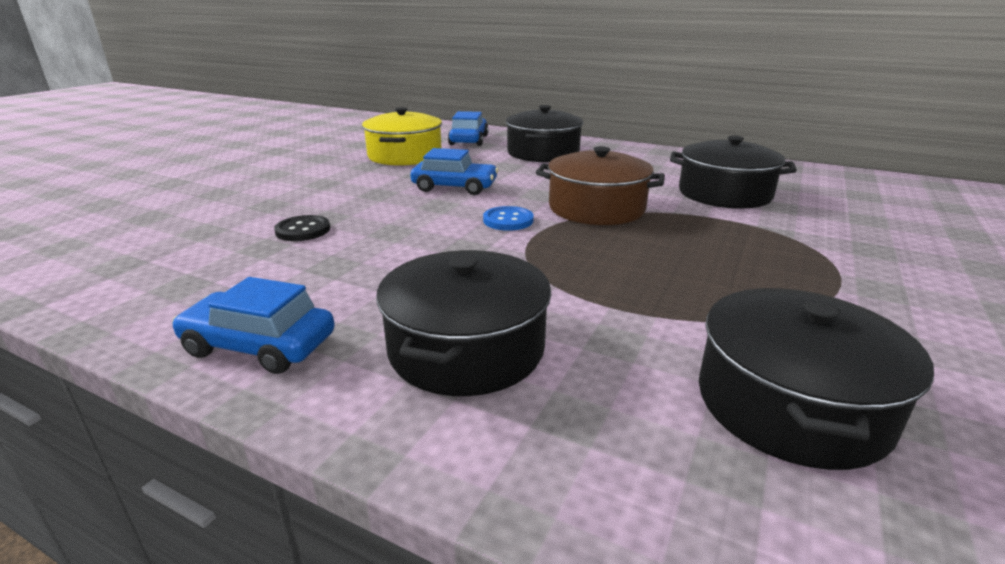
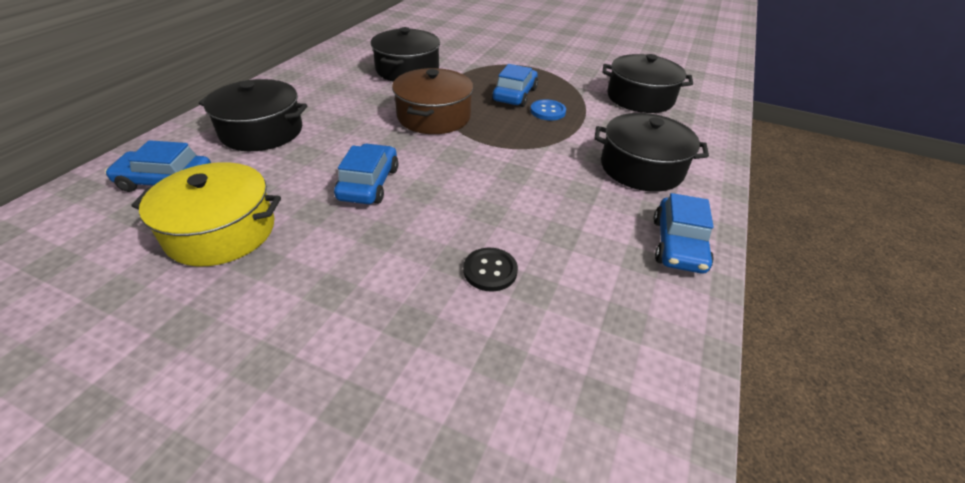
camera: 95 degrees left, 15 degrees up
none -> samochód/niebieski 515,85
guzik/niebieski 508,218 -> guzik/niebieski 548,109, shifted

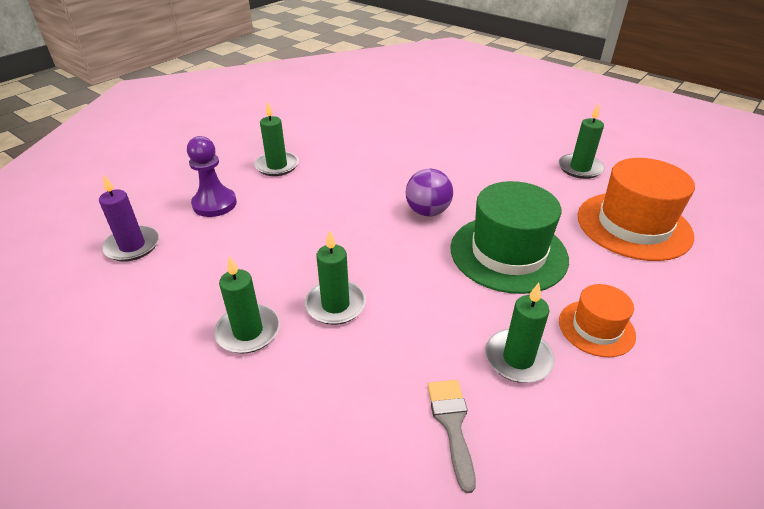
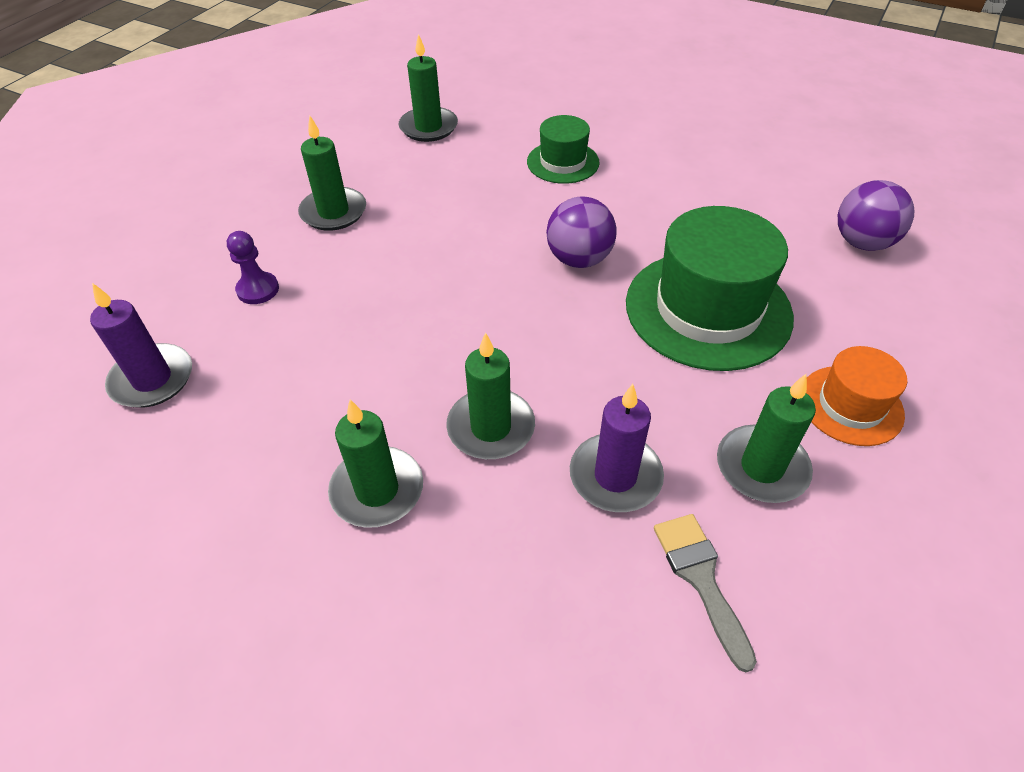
camera: 10 degrees left, 10 degrees up
none -> kapelusz/zielony 563,149
none -> świeca/fioletowy 617,448
świeca/zielony 581,141 -> świeca/zielony 428,88, shifted
kapelusz/pomarańczowy 636,209 -> piłka/fioletowy 876,215
pionek/fioletowy 212,176 -> pionek/fioletowy 253,267, x0.63

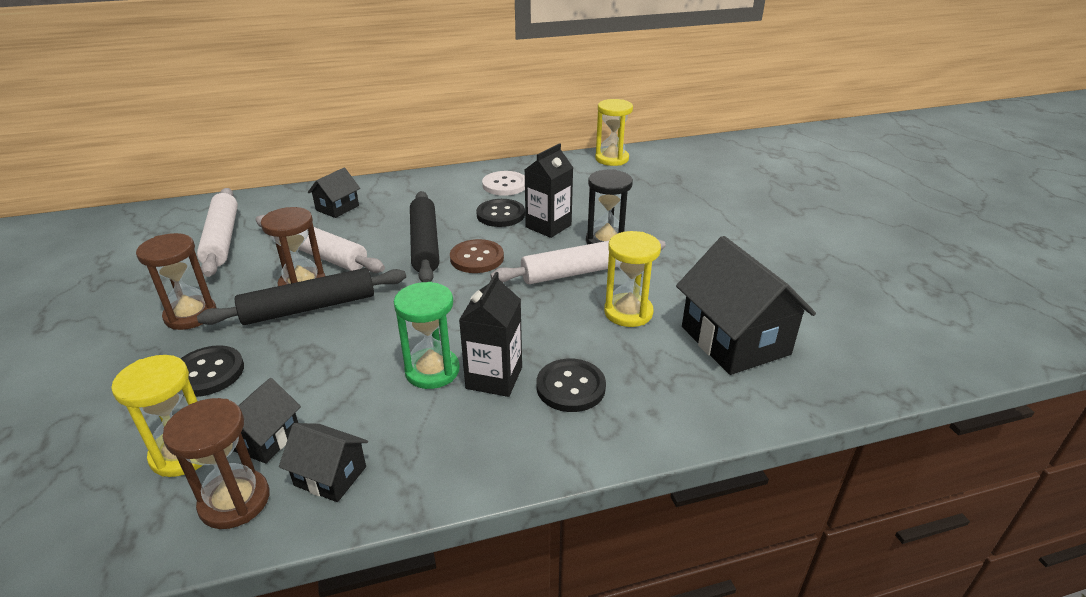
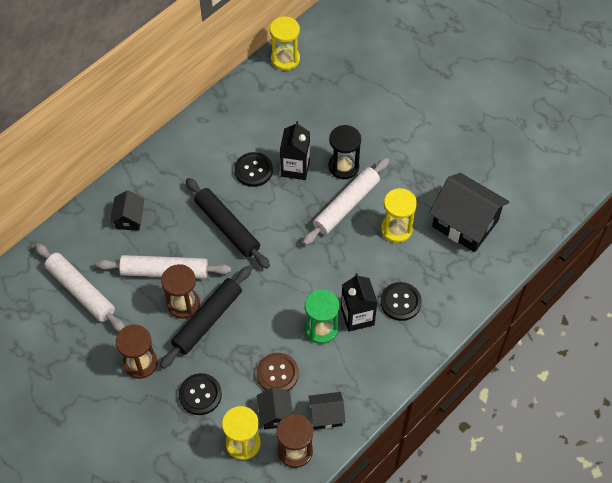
camera: 30 degrees left, 25 degrees up
guzik/biały 503,183 -> none
guzik/brązowy 477,256 -> guzik/brązowy 277,372, shifted

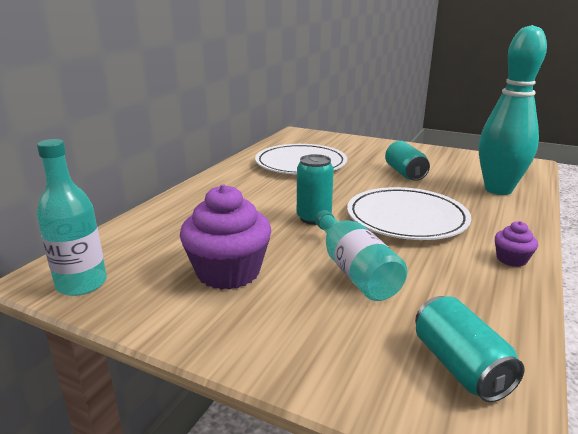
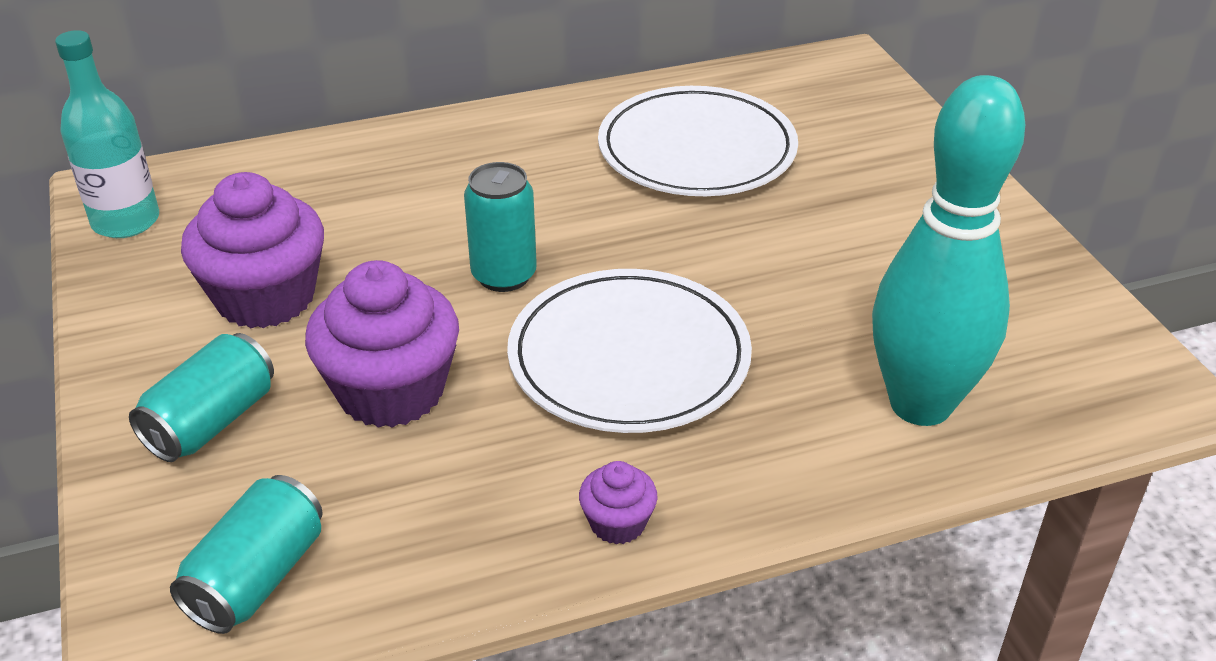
camera: 45 degrees right, 15 degrees up
puszka/turkusowy 407,161 -> puszka/turkusowy 201,397, shifted
butelka/turkusowy 361,255 -> muffinka/fioletowy 382,344

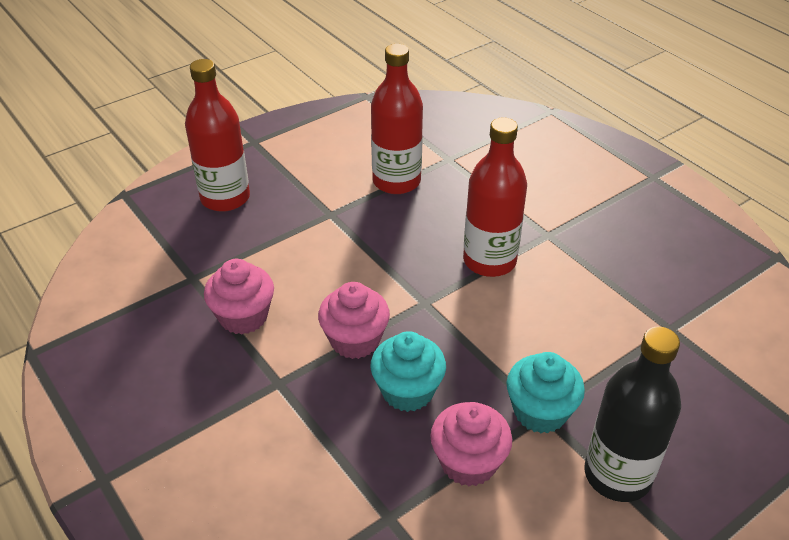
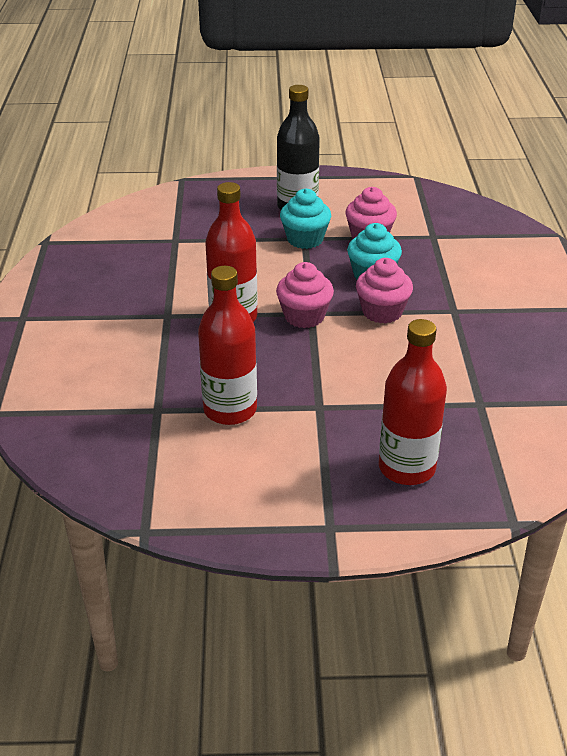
camera: 145 degrees left, 5 degrees down
muffinka/różowy 239,297 -> muffinka/różowy 305,295, shifted

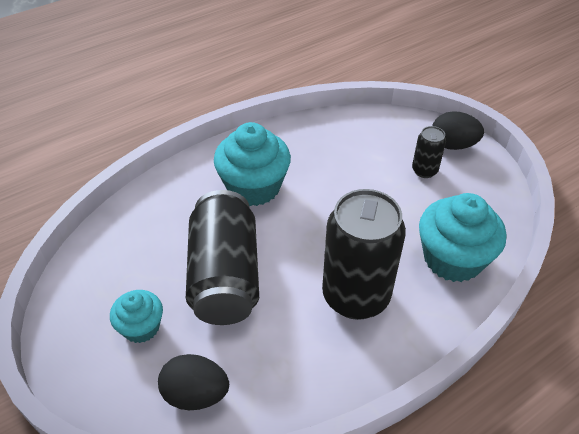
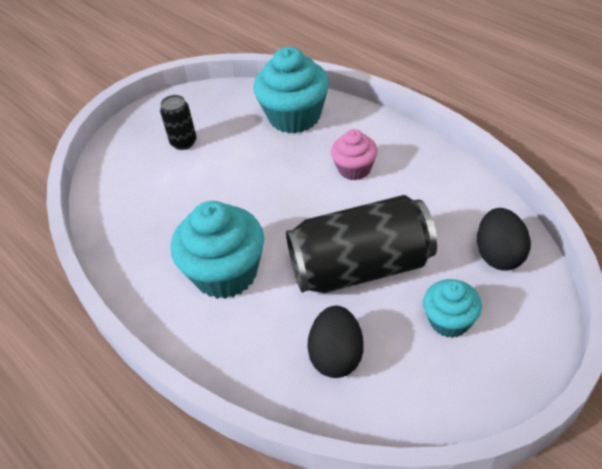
camera: 95 degrees left, 0 degrees up
jajko/czarny 458,130 -> jajko/czarny 335,342, shifted
puszka/czarny 364,254 -> muffinka/różowy 354,154

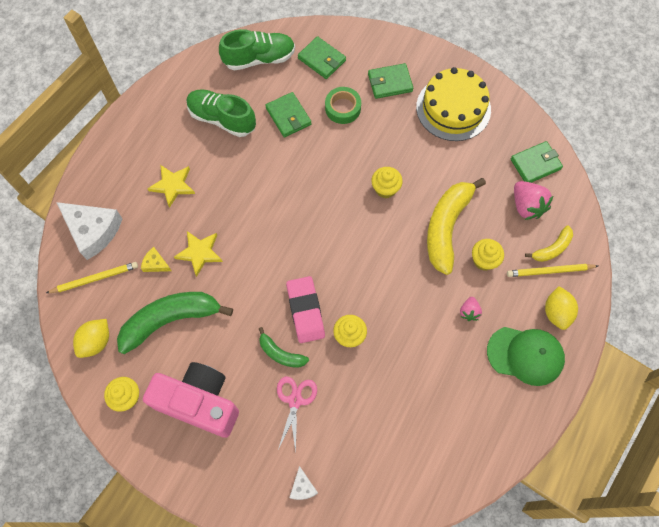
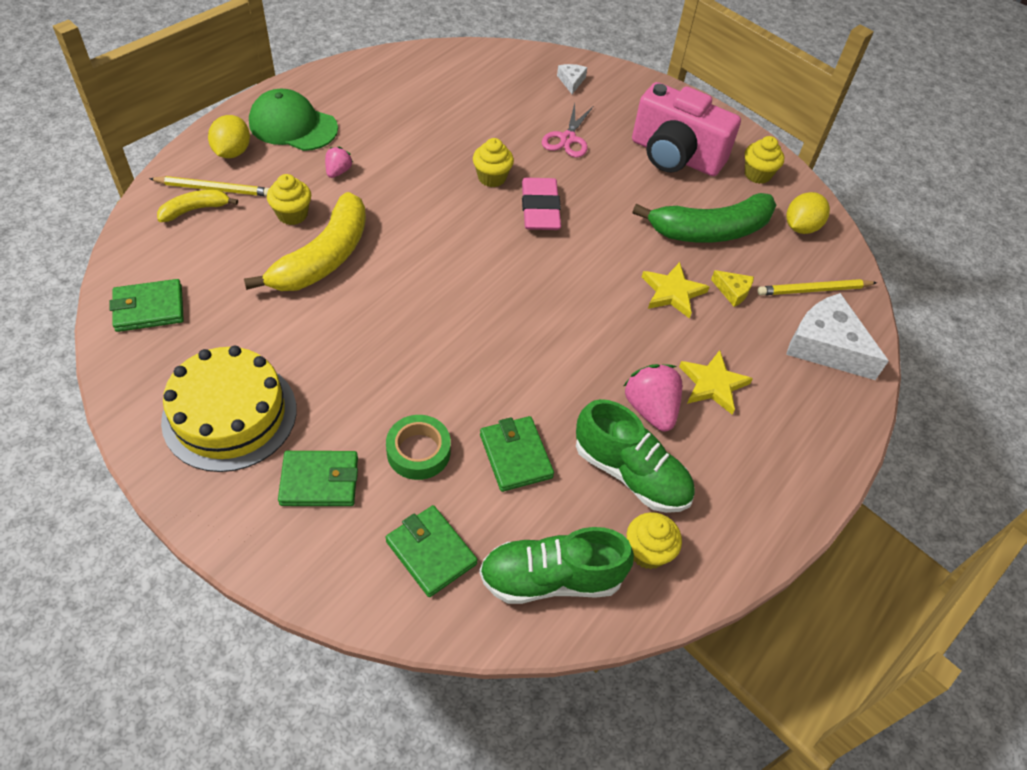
camera: 175 degrees left, 15 degrees down
banan/zielony 284,347 -> none
muffinka/żółty 387,182 -> muffinka/żółty 654,540, shifted
truskawka/różowy 534,200 -> truskawka/różowy 653,397, shifted

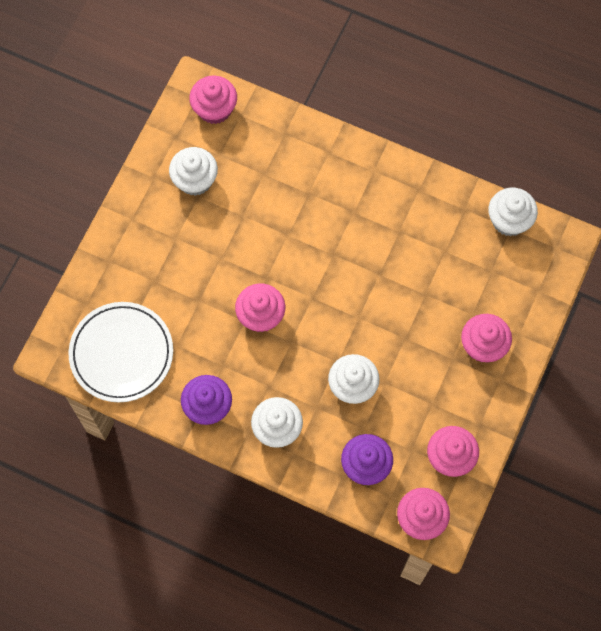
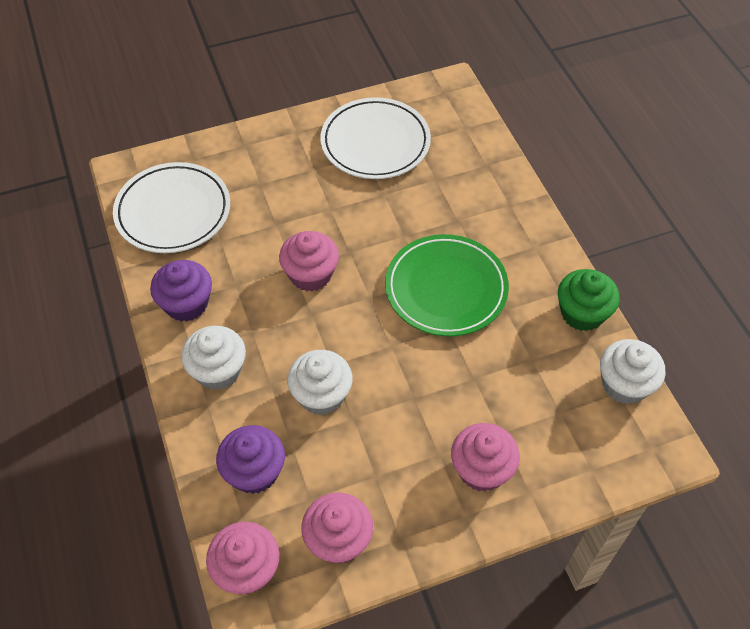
camera: 45 degrees right, 15 degrees down
muffinka/różowy 213,100 -> none
none -> talerz/zielony 447,285
none -> muffinka/zielony 589,300
muffinka/biały 193,171 -> talerz/biały 375,138

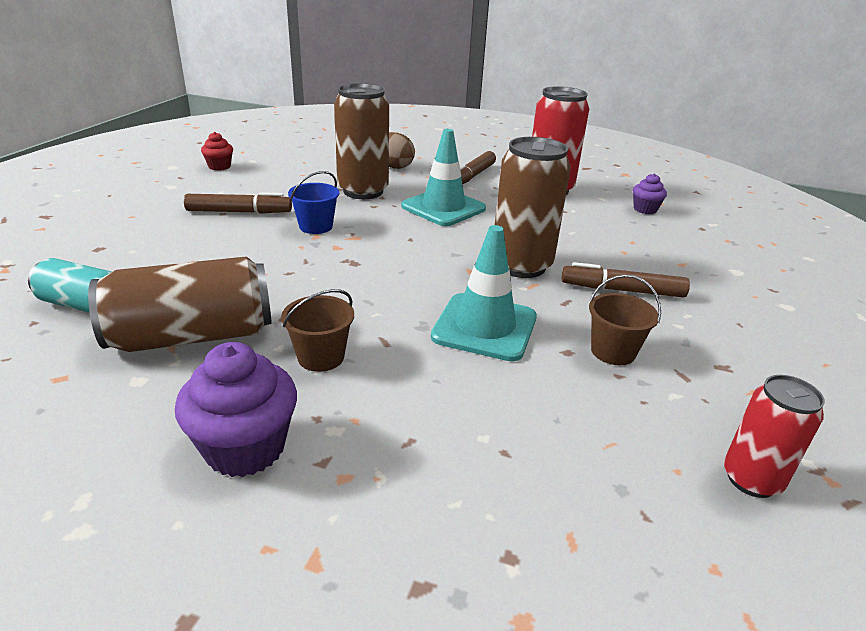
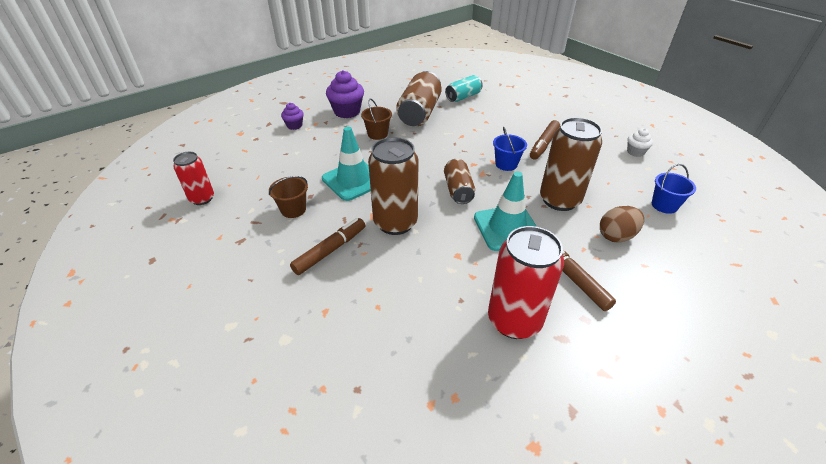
camera: 125 degrees right, 10 degrees up
none -> puszka/brązowy 459,181
none -> wiadro/niebieski 674,189
muffinka/fioletowy 650,194 -> muffinka/fioletowy 292,116, shifted
muffinka/czerwony 217,151 -> muffinka/biały 640,142

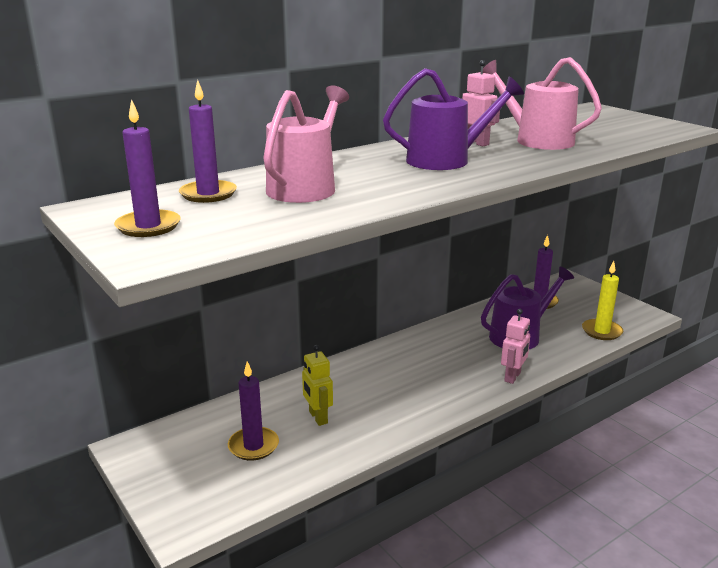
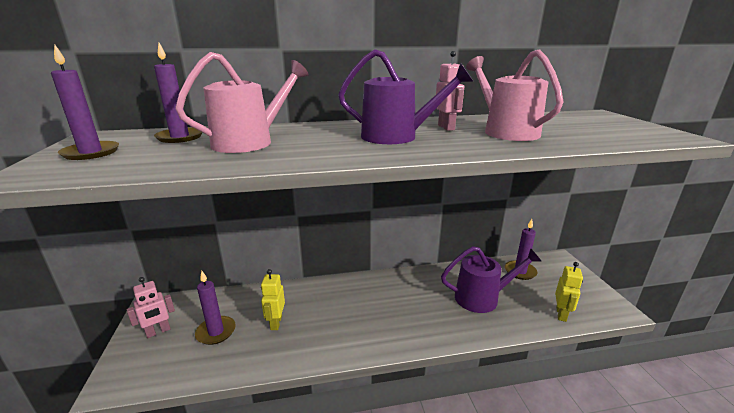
camera: 25 degrees right, 0 degrees up
robot/różowy 515,346 -> robot/różowy 151,307, shifted
świeca/żółty 602,300 -> robot/żółty 569,292

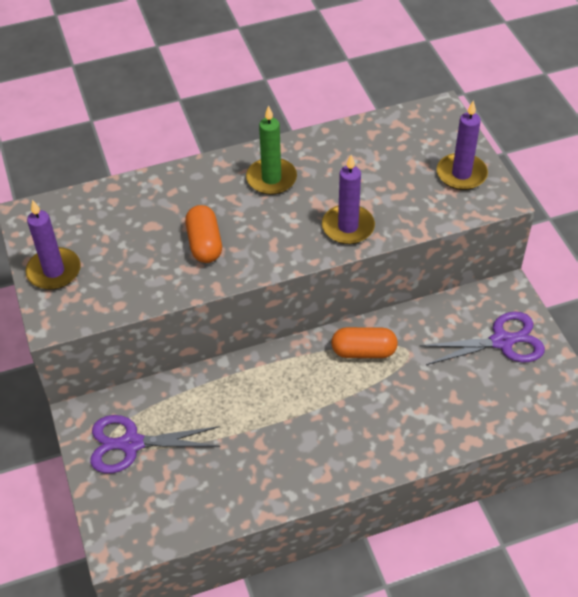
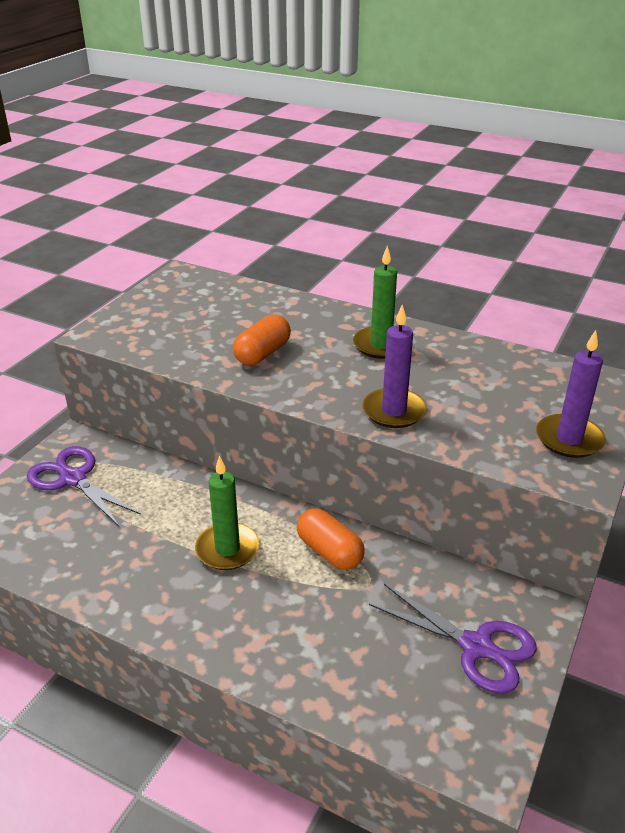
camera: 45 degrees right, 15 degrees down
świeca/fioletowy 53,245 -> none
none -> świeca/zielony 227,513

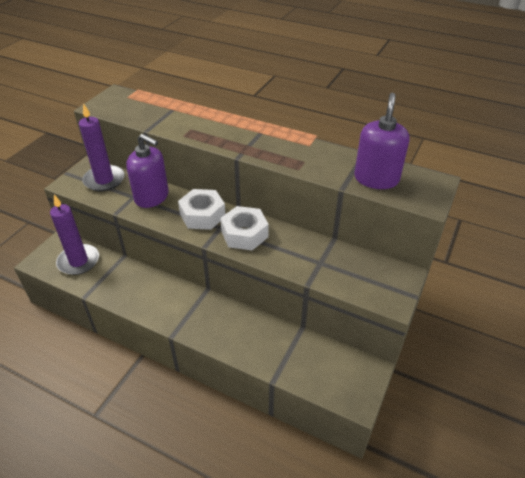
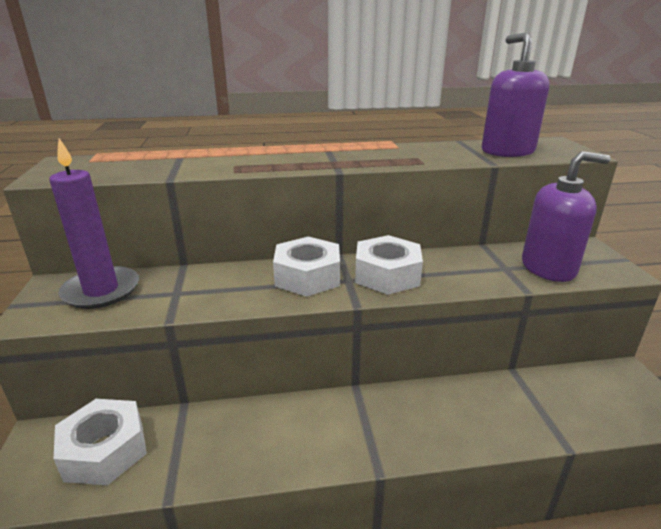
camera: 35 degrees left, 15 degrees down
dozownik mydła/fioletowy 147,171 -> dozownik mydła/fioletowy 566,216, shifted
świeca/fioletowy 74,235 -> nakrętka/biały 100,442

